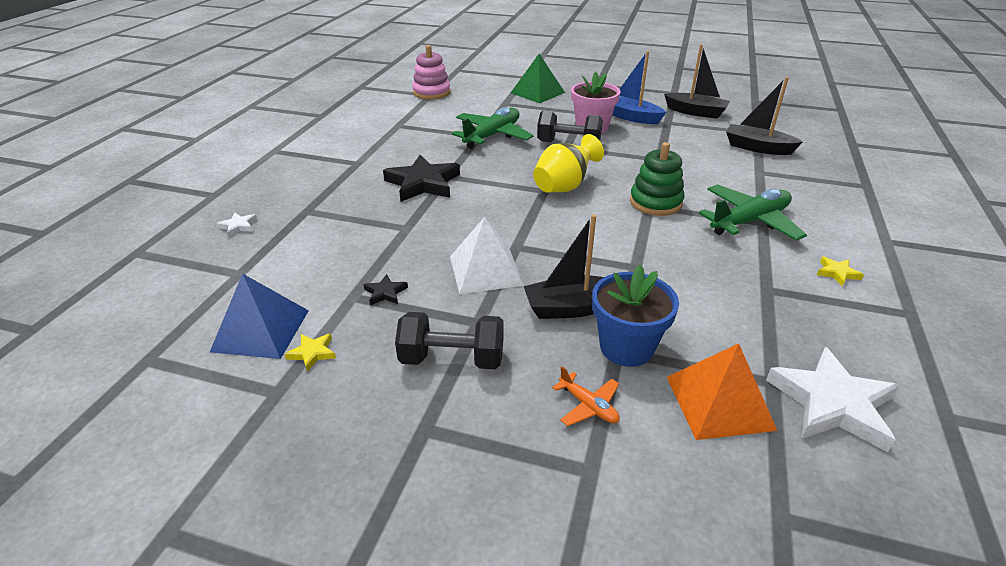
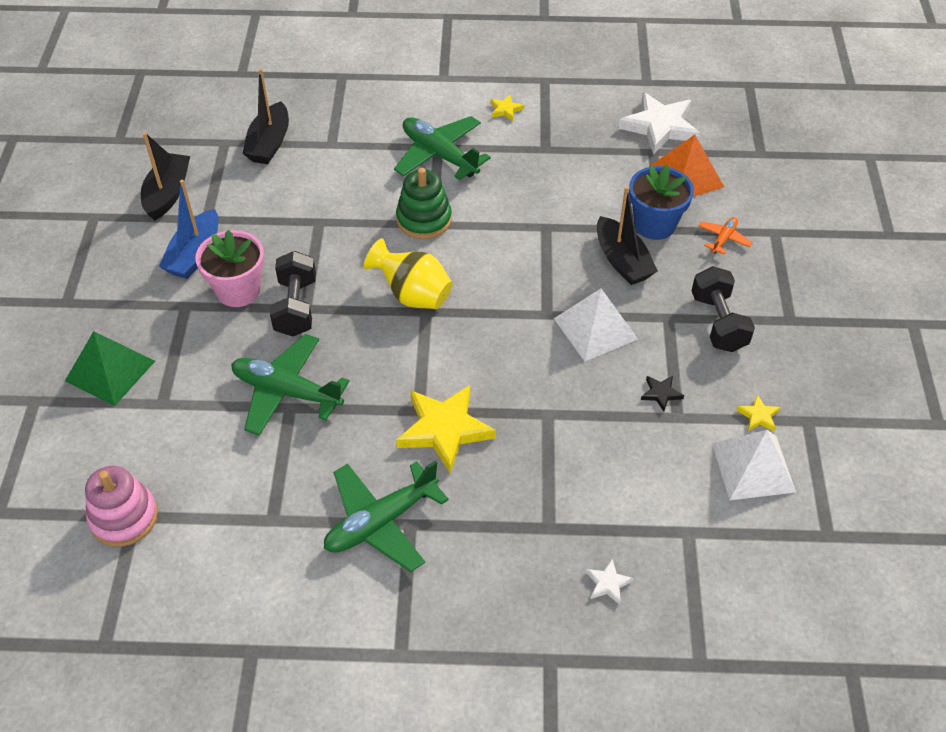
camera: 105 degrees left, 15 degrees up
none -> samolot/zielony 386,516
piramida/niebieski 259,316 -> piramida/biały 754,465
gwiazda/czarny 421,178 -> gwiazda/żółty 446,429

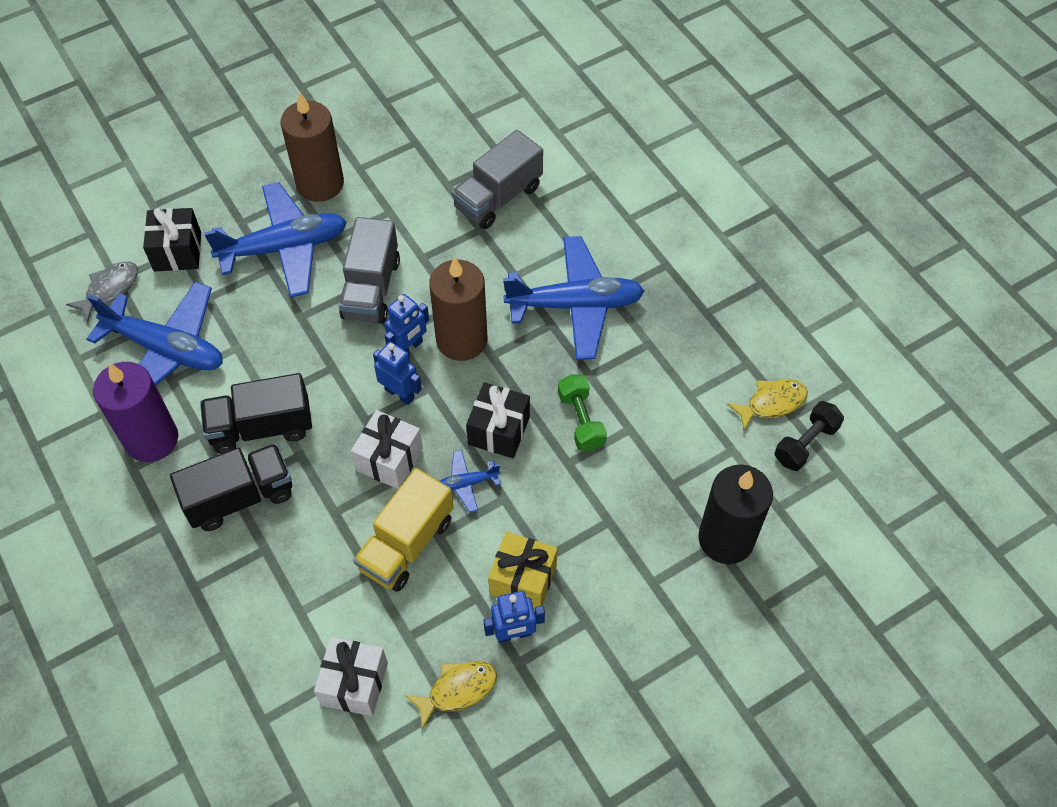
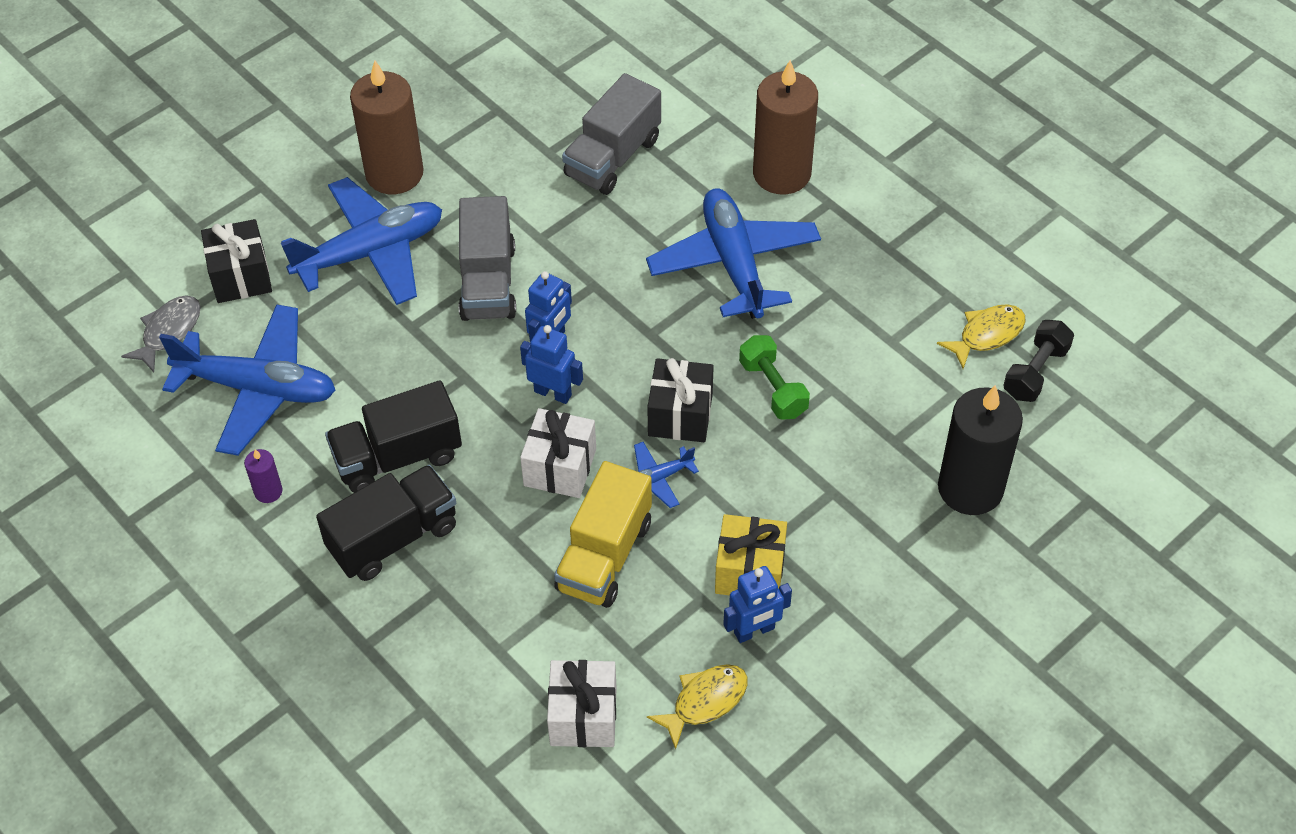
camera: 10 degrees left, 5 degrees down
świeca/brązowy 458,309 -> świeca/brązowy 785,127, shifted
samolot/niebieski 573,298 -> samolot/niebieski 733,253, 90 degrees counterclockwise
świeca/fioletowy 135,412 -> świeca/fioletowy 263,476, x0.43

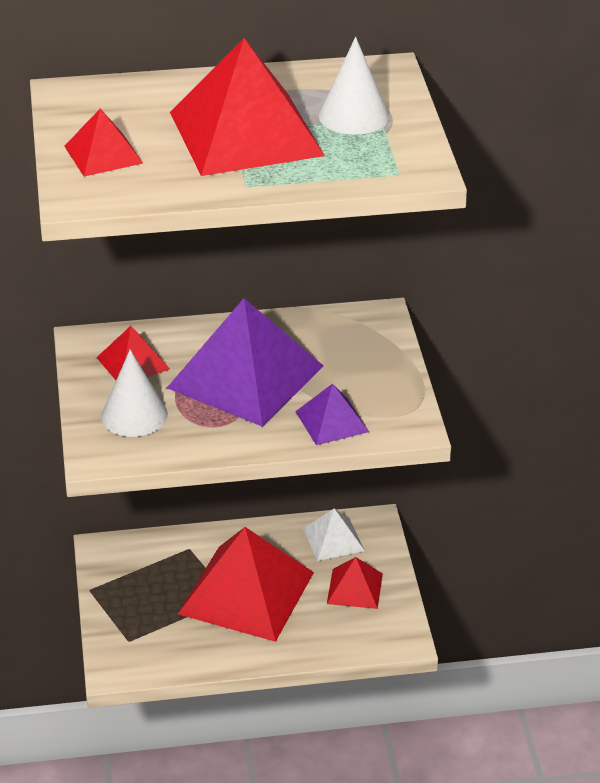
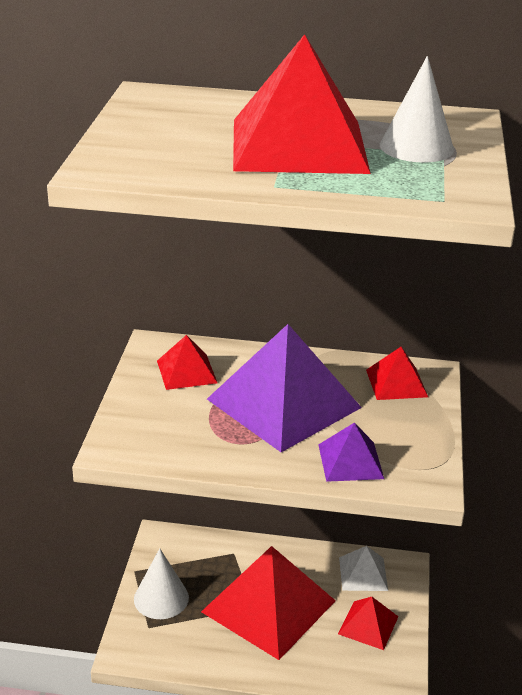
camera: 15 degrees right, 5 degrees down
piramida/czerwony 103,142 -> piramida/czerwony 397,373, shifted
stożek/biały 134,393 -> stożek/biały 161,583, shifted

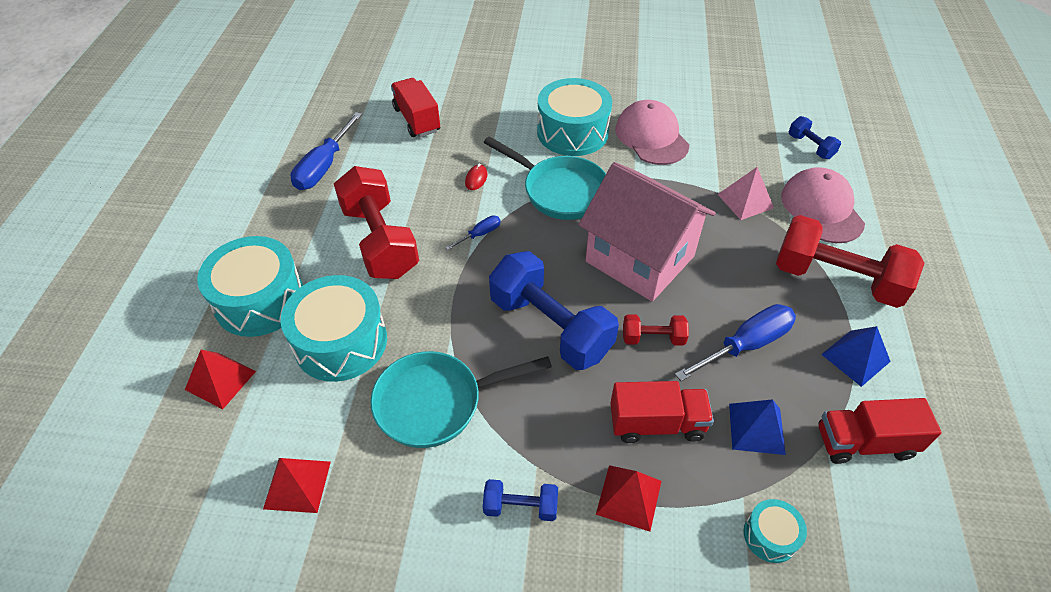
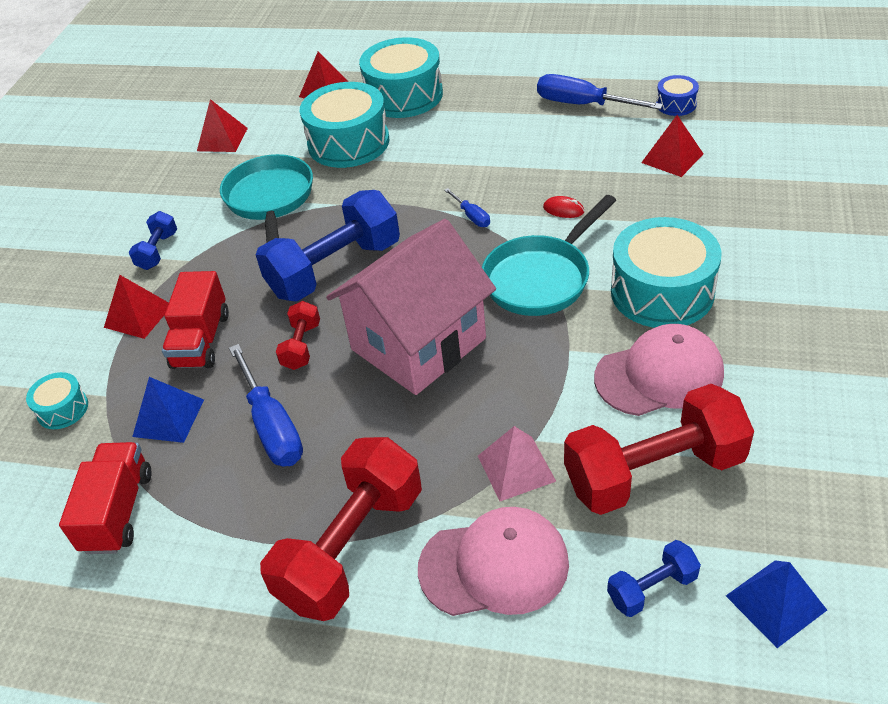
camera: 100 degrees right, 5 degrees down
none -> bęben/niebieski 677,95
hantel/czerwony 376,222 -> hantel/czerwony 659,449, shifted
piramida/niebieski 856,356 -> piramida/niebieski 776,604, shifted
ciężarówka/czerwony 415,107 -> piramida/czerwony 672,146

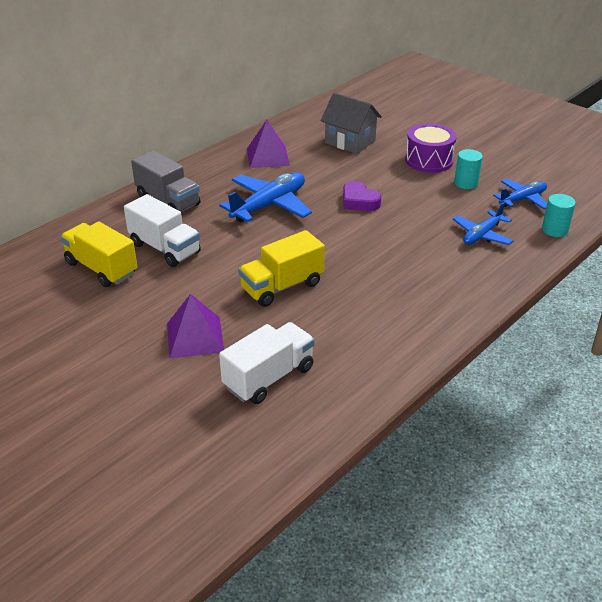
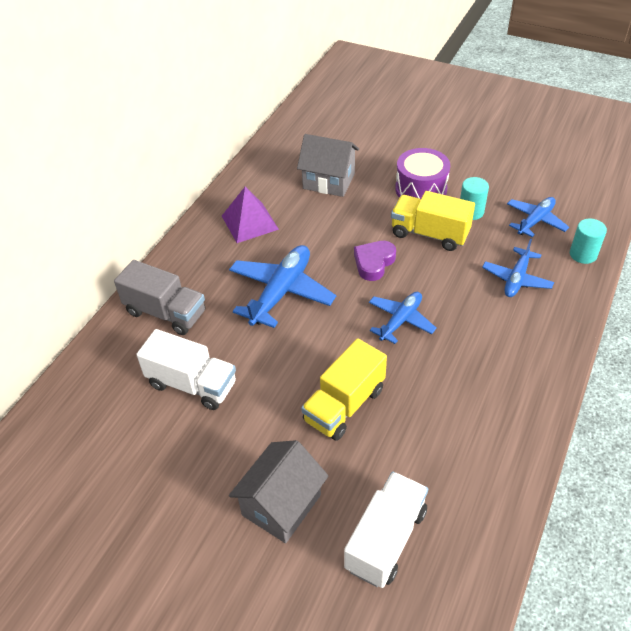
camera: 15 degrees left, 10 degrees up
none -> samolot/niebieski 403,318
ciężarówka/żółty 99,254 -> ciężarówka/żółty 433,221, shifted
piramida/fioletowy 195,326 -> domek/szary 278,491
serce/fioletowy 362,196 -> serce/fioletowy 375,261, 90 degrees clockwise

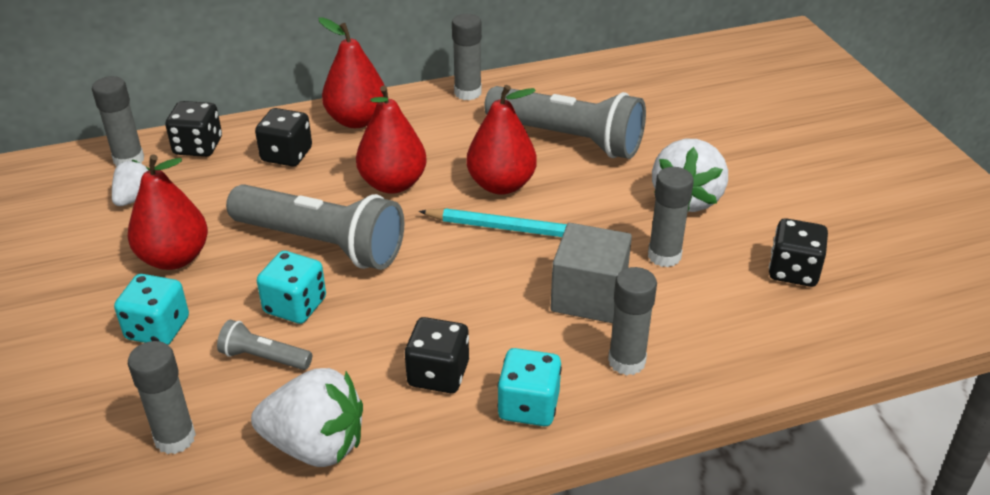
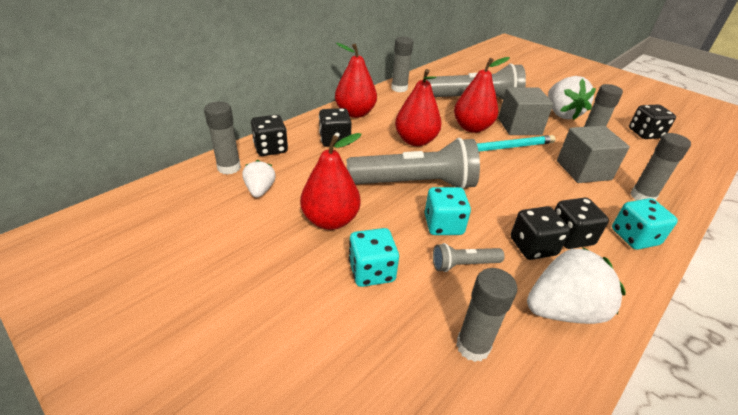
camera: 30 degrees left, 0 degrees up
none -> sześcian/szary 525,111
none -> kostka do gry/czarny 540,233

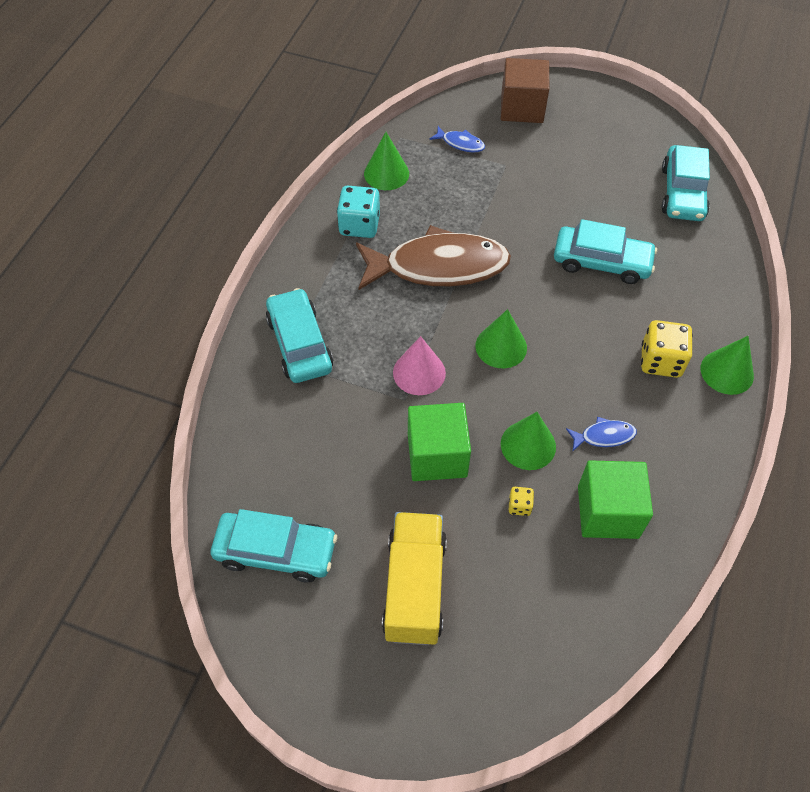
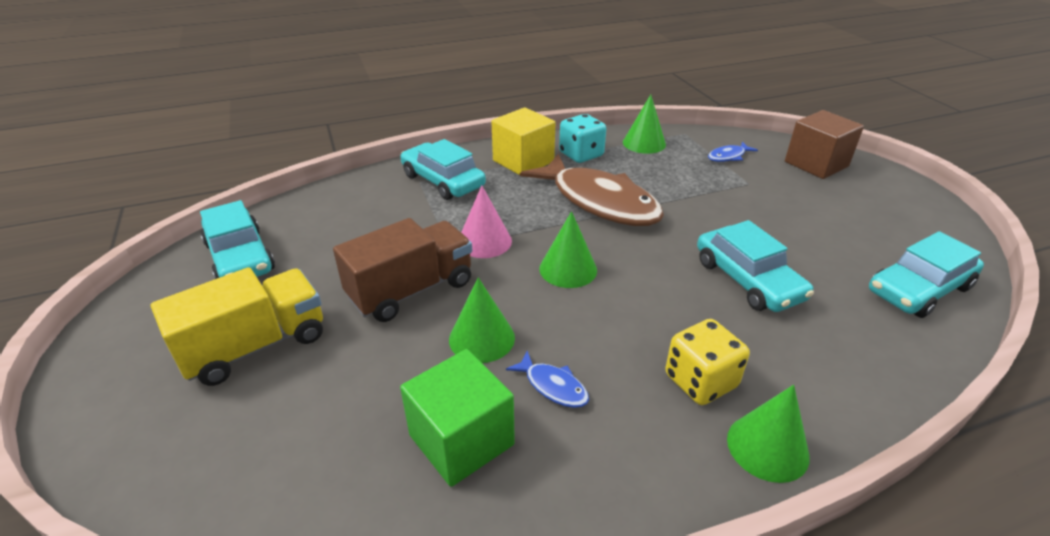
camera: 50 degrees right, 20 degrees down
kostka do gry/żółty 521,501 -> none
none -> sześcian/żółty 523,141
sześcian/zielony 439,442 -> ciężarówka/brązowy 402,270
samochód/turkusowy 299,335 -> samochód/turkusowy 443,169, 75 degrees counterclockwise
ryba/niebieski 457,139 -> ryba/niebieski 733,152, 75 degrees clockwise

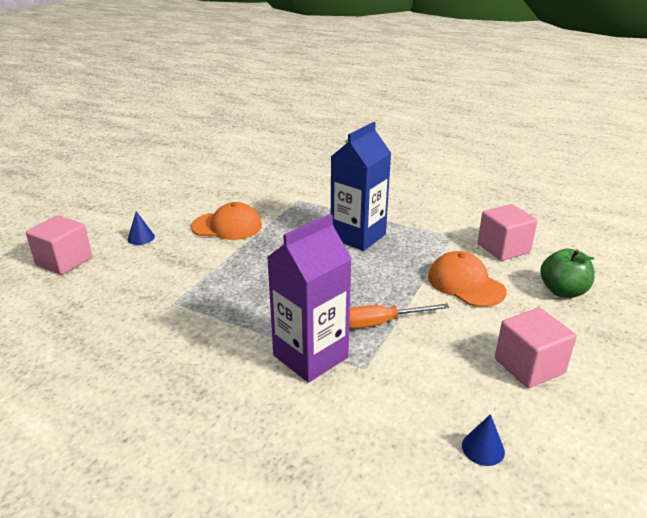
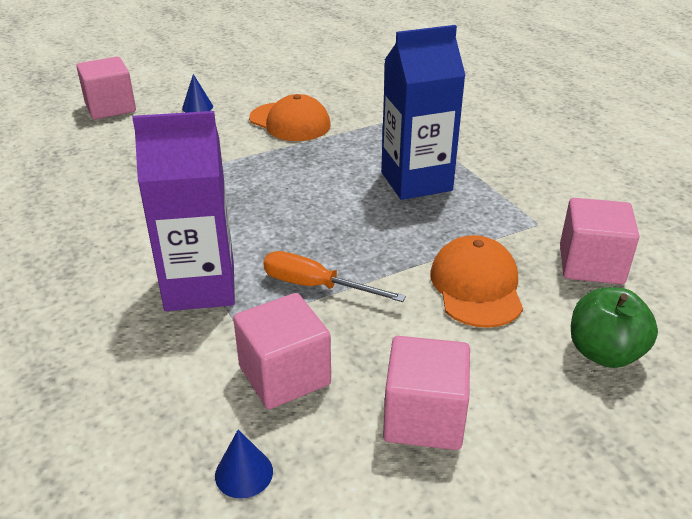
camera: 35 degrees right, 5 degrees up
none -> sześcian/różowy 282,351

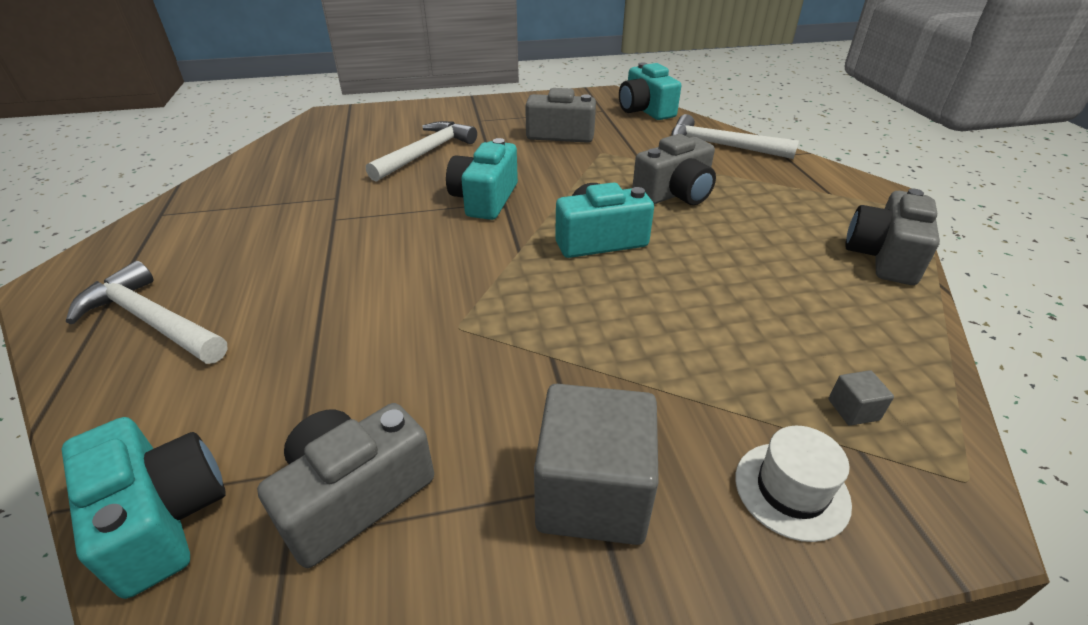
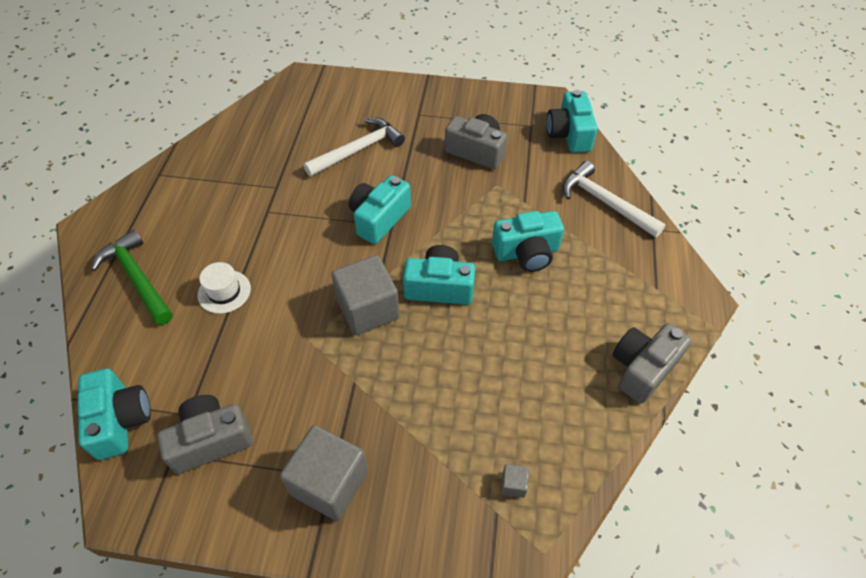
camera: 20 degrees right, 15 degrees up
none -> sześcian/szary 365,295
kapelusz/biały 793,484 -> kapelusz/biały 224,288, shifted
młotek/biały 147,312 -> młotek/zielony 132,277
aparat fotograficzny/szary 674,169 -> aparat fotograficzny/turkusowy 528,241

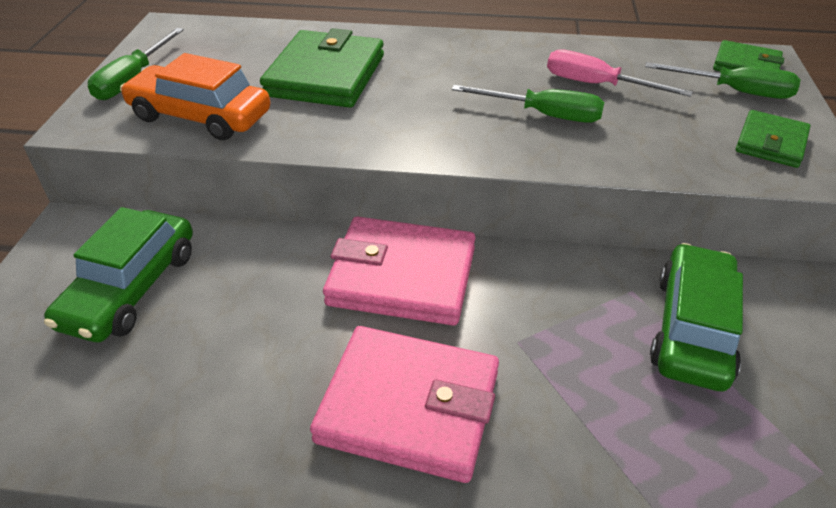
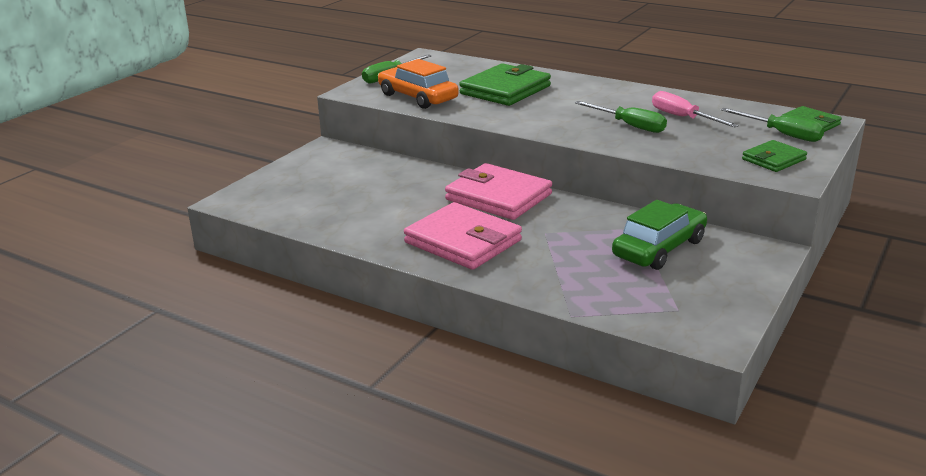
camera: 25 degrees right, 15 degrees down
samochód/zielony 118,274 -> none

